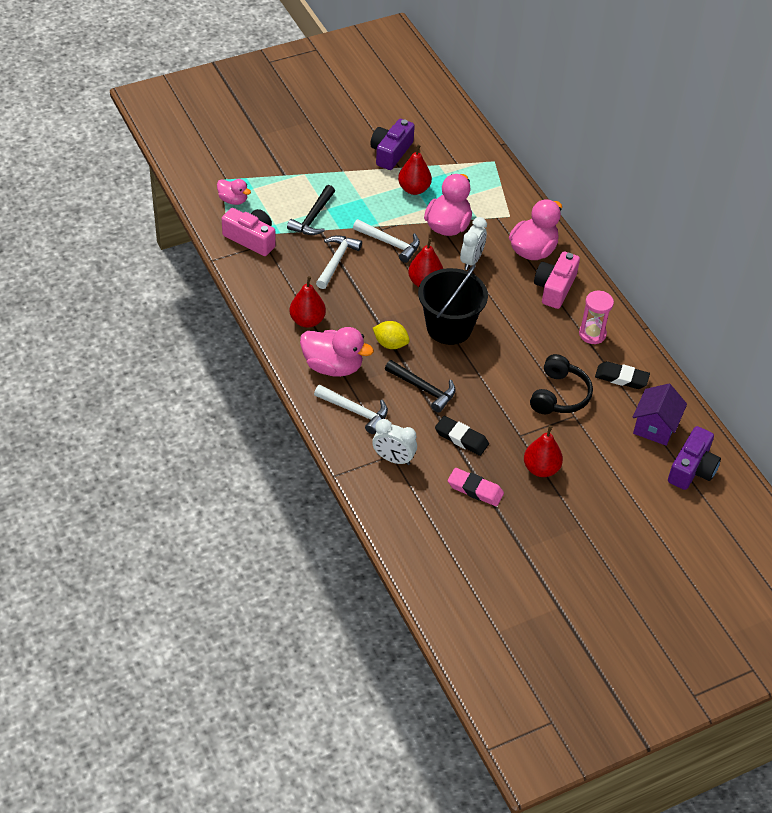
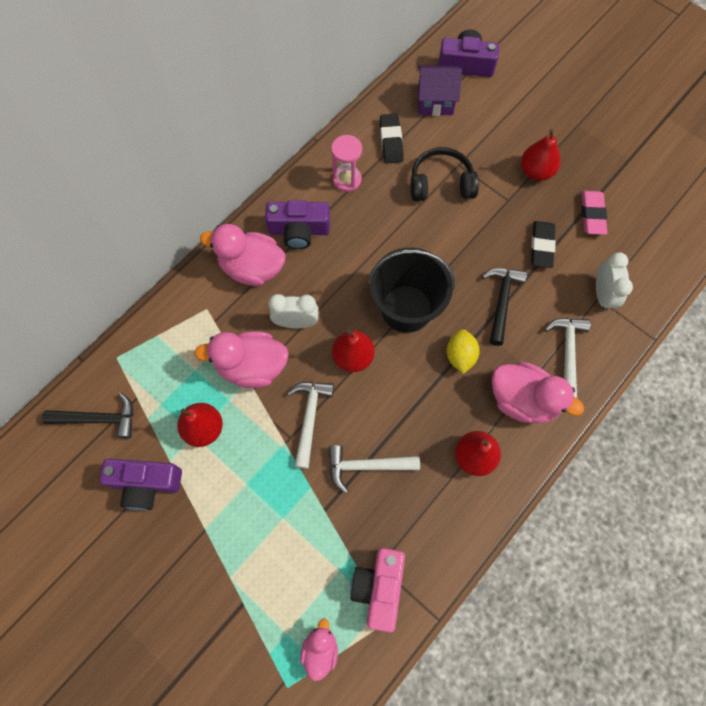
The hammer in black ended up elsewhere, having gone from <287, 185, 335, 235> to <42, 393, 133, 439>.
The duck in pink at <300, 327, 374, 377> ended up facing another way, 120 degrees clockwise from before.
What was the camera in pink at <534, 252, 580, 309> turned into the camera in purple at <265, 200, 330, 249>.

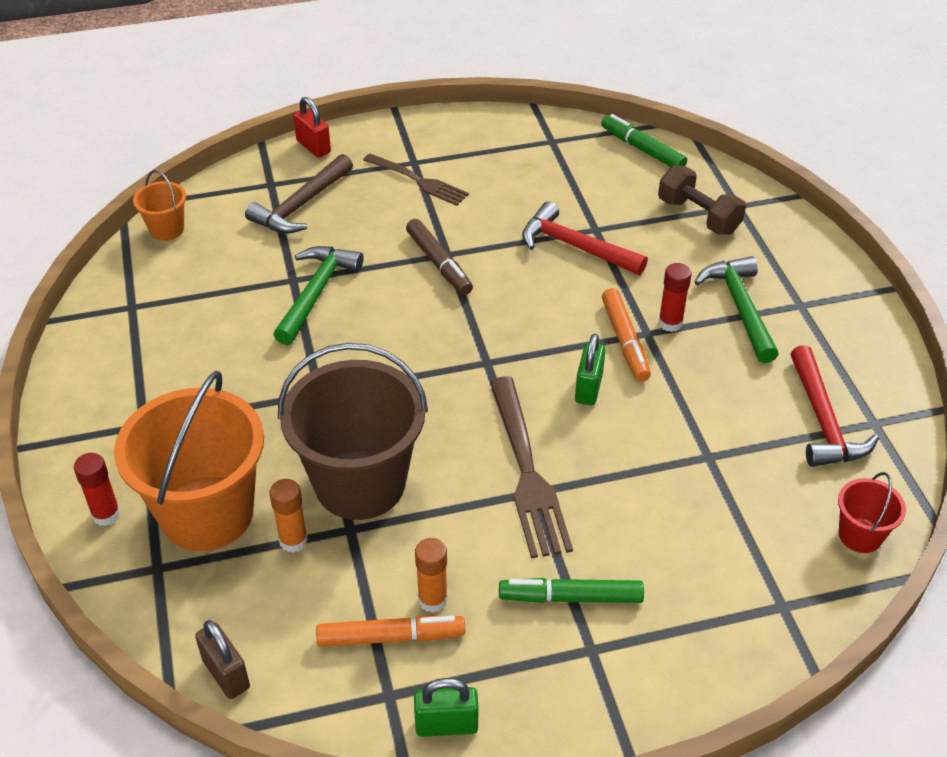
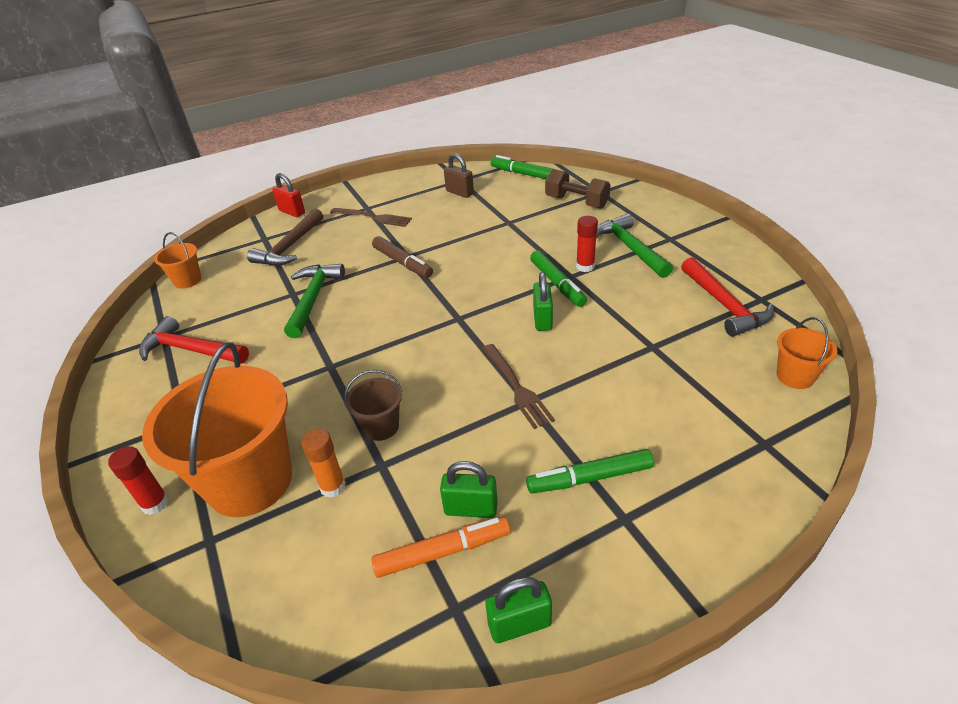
The padlock in brown ended up elsewhere, having gone from <195, 620, 250, 699> to <444, 153, 474, 198>.
The size of the bucket in brown at <278, 343, 428, 520> changed by a factor of 0.46.
Where the glue stick in orange stood at <415, 538, 448, 613>, the padlock in green came to stand at <440, 461, 498, 518>.
The size of the fork in brown at <490, 376, 573, 559> changed by a factor of 0.65.
The hammer in red ended up elsewhere, having gone from <522, 201, 648, 275> to <139, 316, 249, 364>.
What was the marker in orange at <602, 288, 651, 382> turned into the marker in green at <530, 250, 587, 307>.
What was the bucket in red at <838, 472, 906, 553> turned into the bucket in orange at <777, 317, 837, 389>.

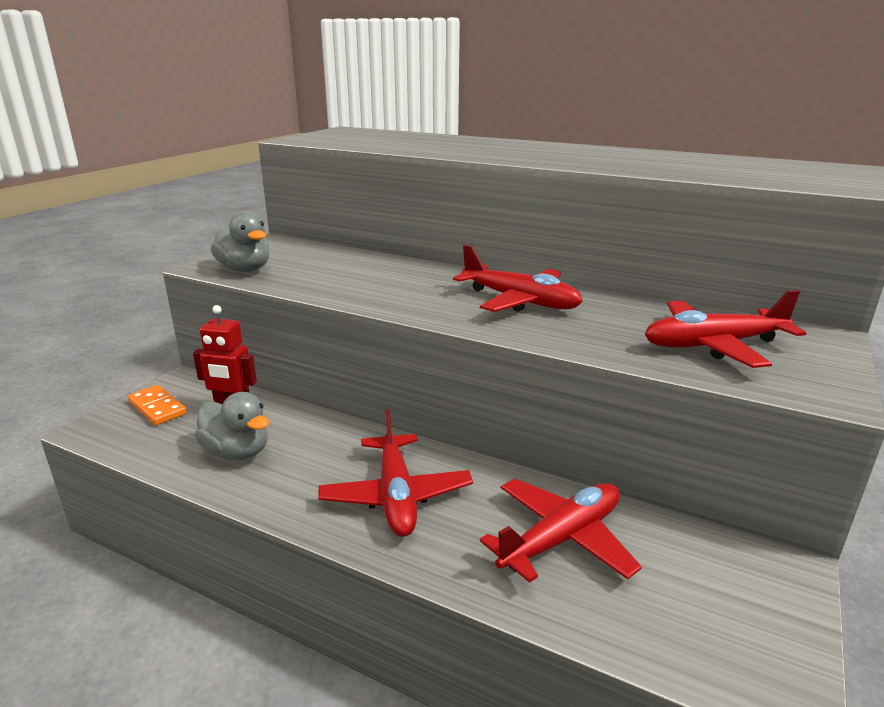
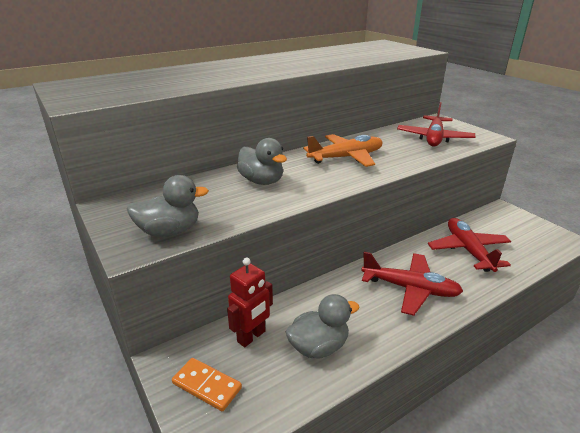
The domino in orange at <128, 385, 187, 425> ended up facing another way, 45 degrees clockwise from before.
What was the plane in red at <453, 245, 583, 312> turned into the plane in orange at <303, 134, 383, 167>.
The second view gained the duck in grey at <237, 138, 287, 185>.

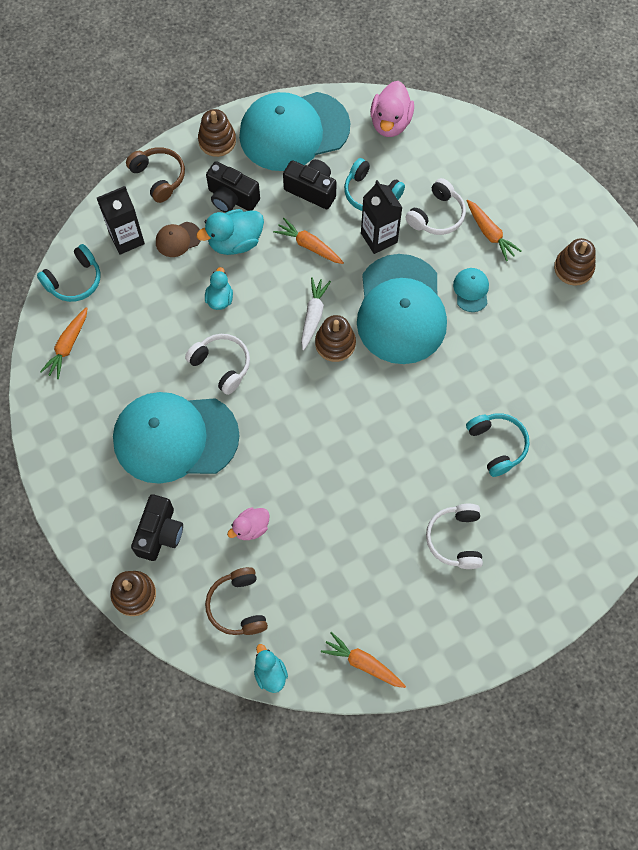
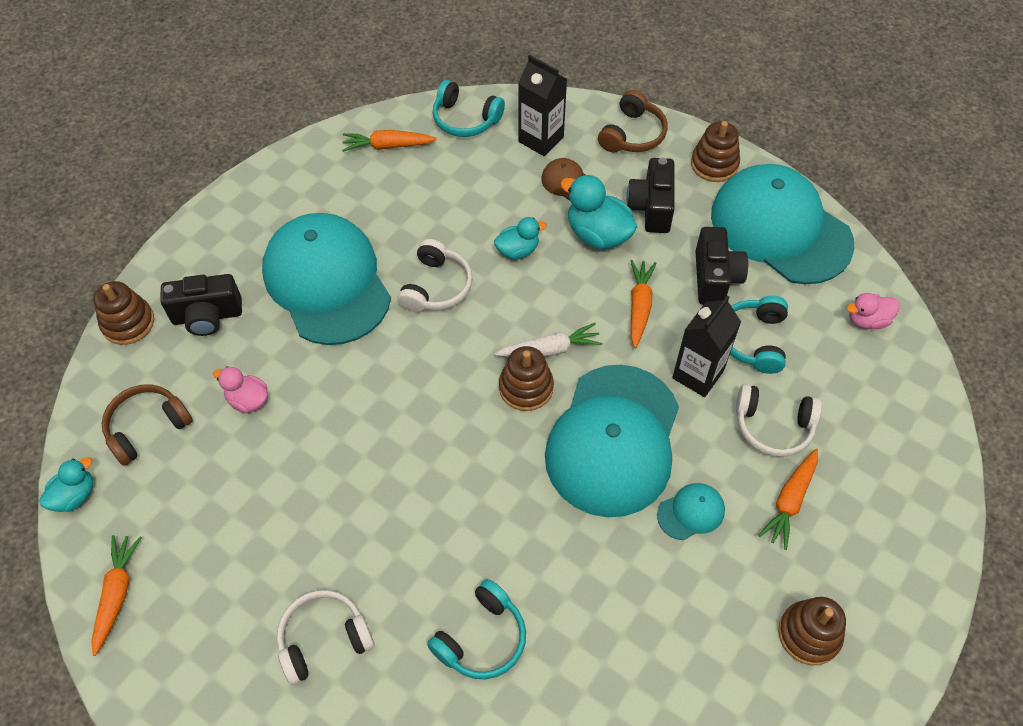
The cap in turquoise at <357, 254, 447, 364> ended up facing another way, 45 degrees counterclockwise from before.
The size of the duck in pink at <370, 81, 414, 137> changed by a factor of 0.61.

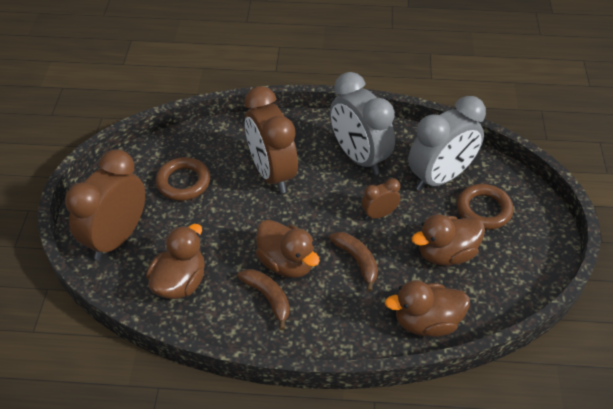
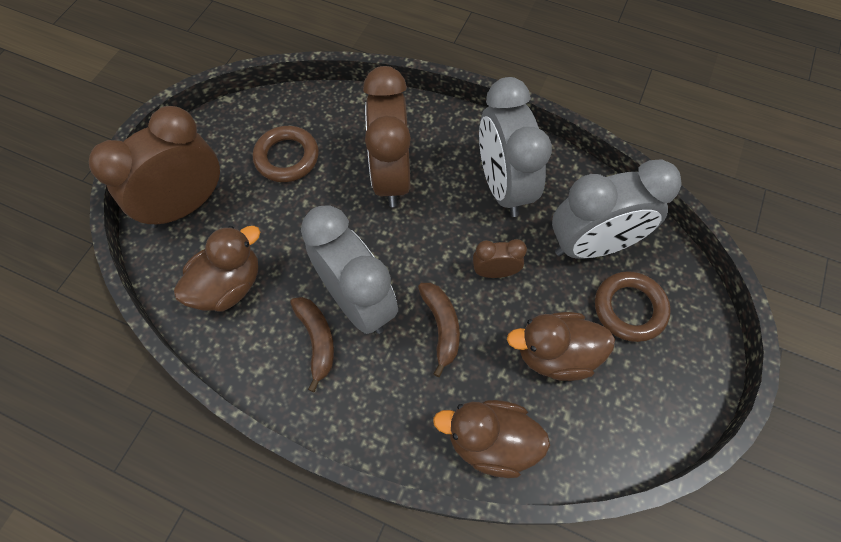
Where the duck in brown stood at <256, 220, 320, 278>, the clock in grey came to stand at <301, 205, 398, 334>.

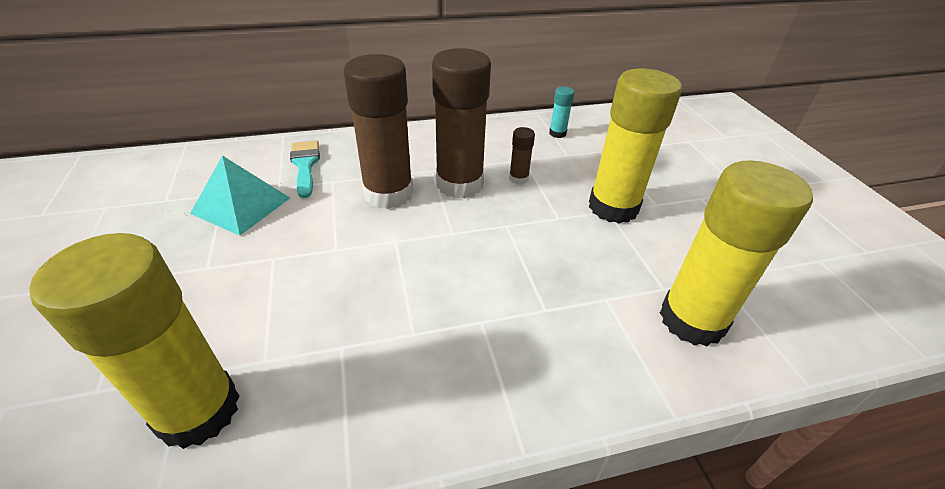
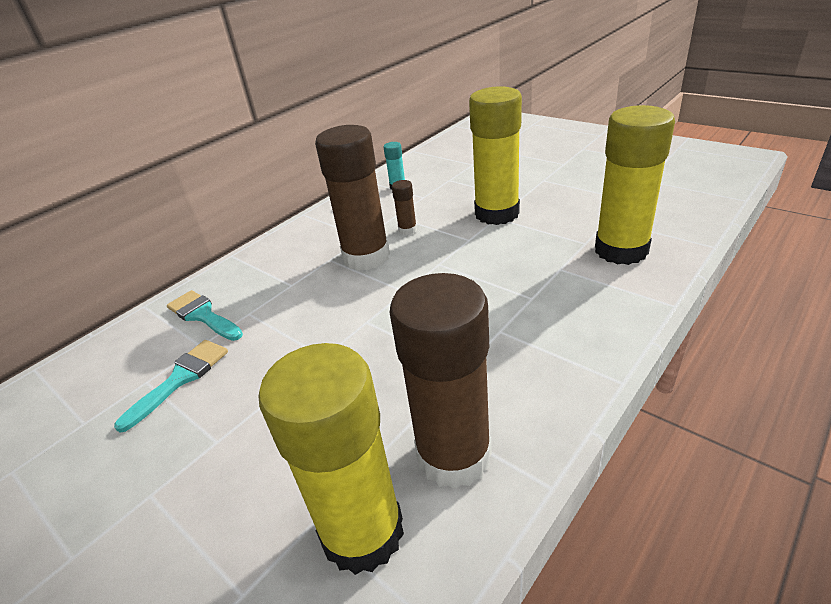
Where the pyramid in turquoise stood at <190, 155, 290, 236>, the brush in turquoise came to stand at <114, 340, 228, 433>.
The glue stick in brown ended up elsewhere, having gone from <343, 54, 413, 209> to <390, 273, 492, 489>.

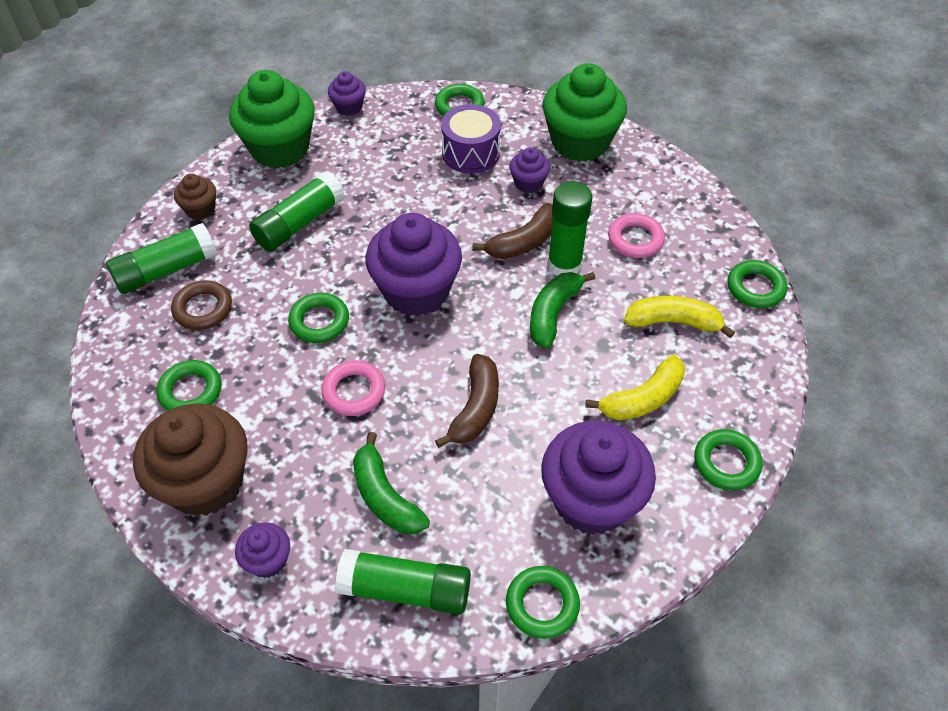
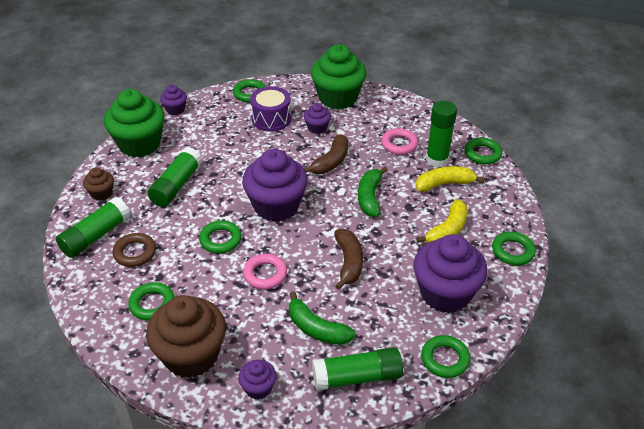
The glue stick in green ended up elsewhere, having gone from <547, 181, 592, 276> to <426, 101, 457, 167>.

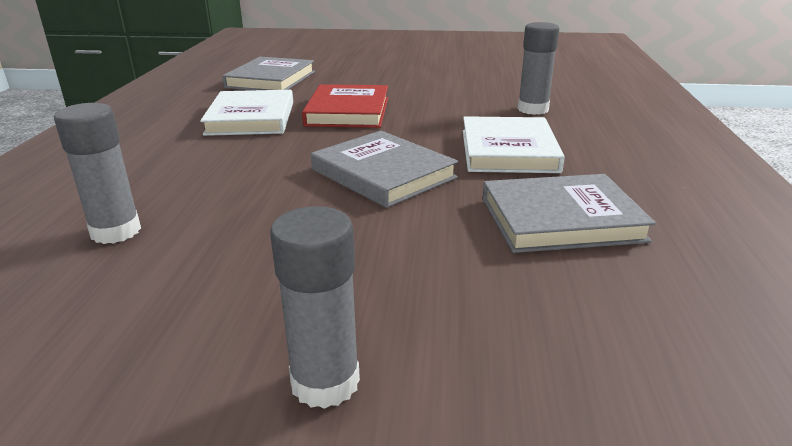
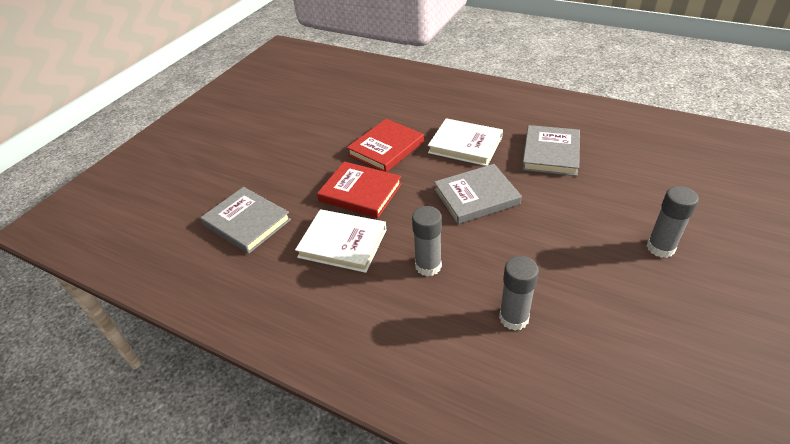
The glue stick in grey ended up elsewhere, having gone from <518, 22, 559, 115> to <412, 206, 442, 276>.
The second view gained the book in red at <347, 119, 424, 172>.

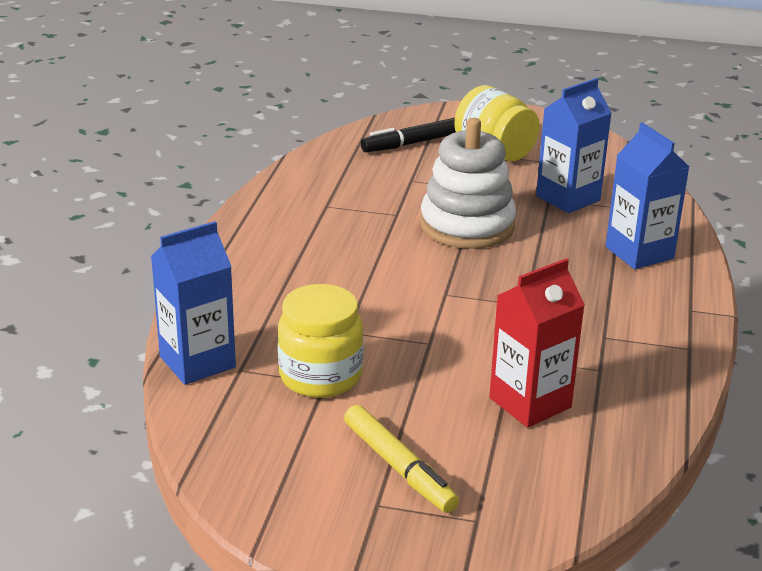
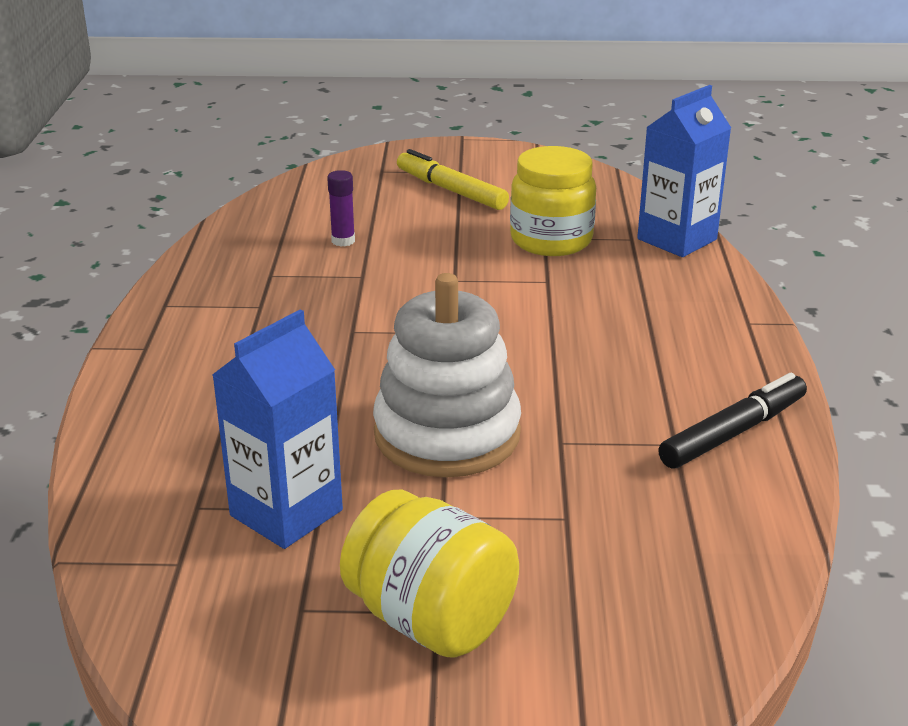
The marker in black ended up elsewhere, having gone from <361, 118, 456, 152> to <658, 373, 807, 468>.
Where the carton in red stood at <489, 258, 585, 428>, the glue stick in purple came to stand at <327, 170, 355, 247>.
The second view lost the carton in blue at <606, 122, 689, 269>.

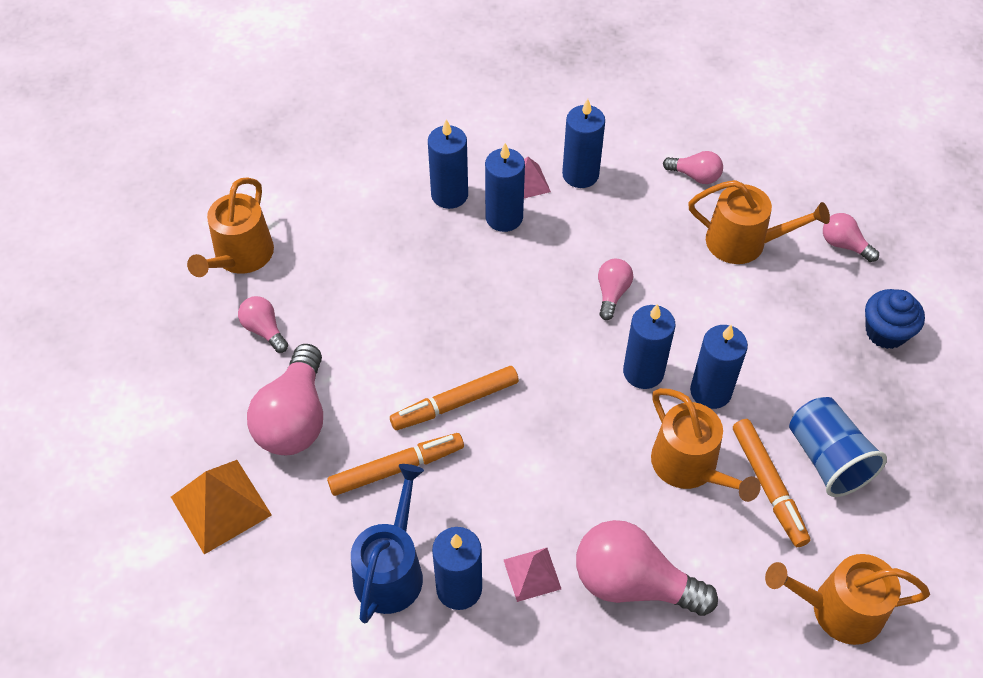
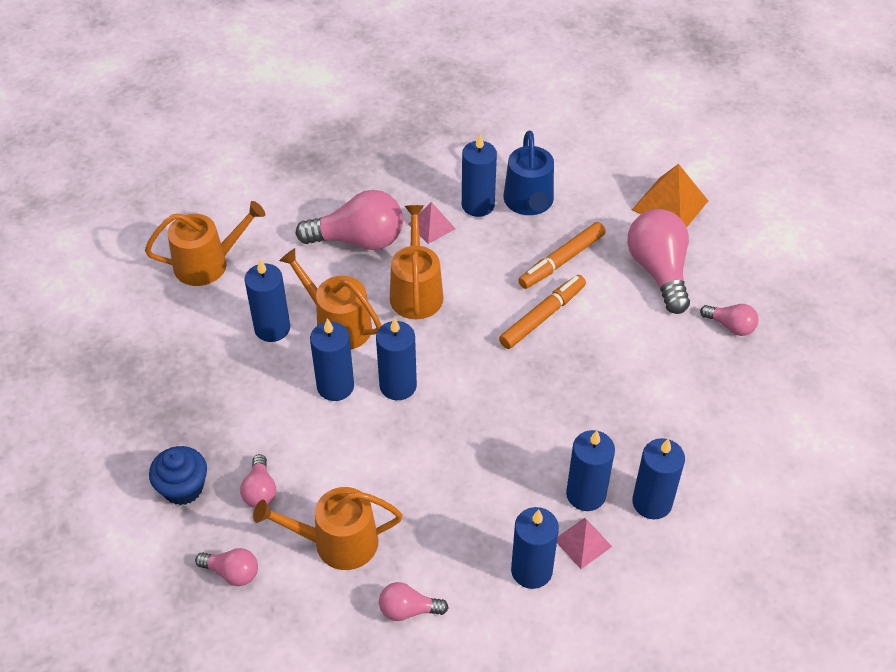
The watering can in orange ended up elsewhere, having gone from <187, 177, 274, 277> to <390, 205, 443, 319>.
The light bulb in pink ended up elsewhere, having gone from <598, 259, 633, 320> to <240, 454, 276, 508>.
Where the marker in orange stood at <733, 419, 810, 547>, the candle in blue came to stand at <244, 259, 290, 342>.
The second view lost the cup in blue at <789, 397, 887, 497>.

